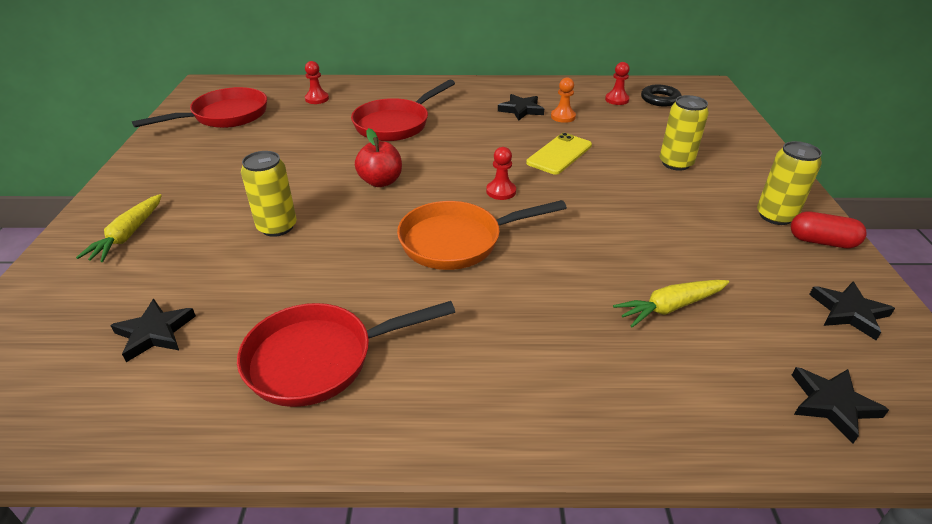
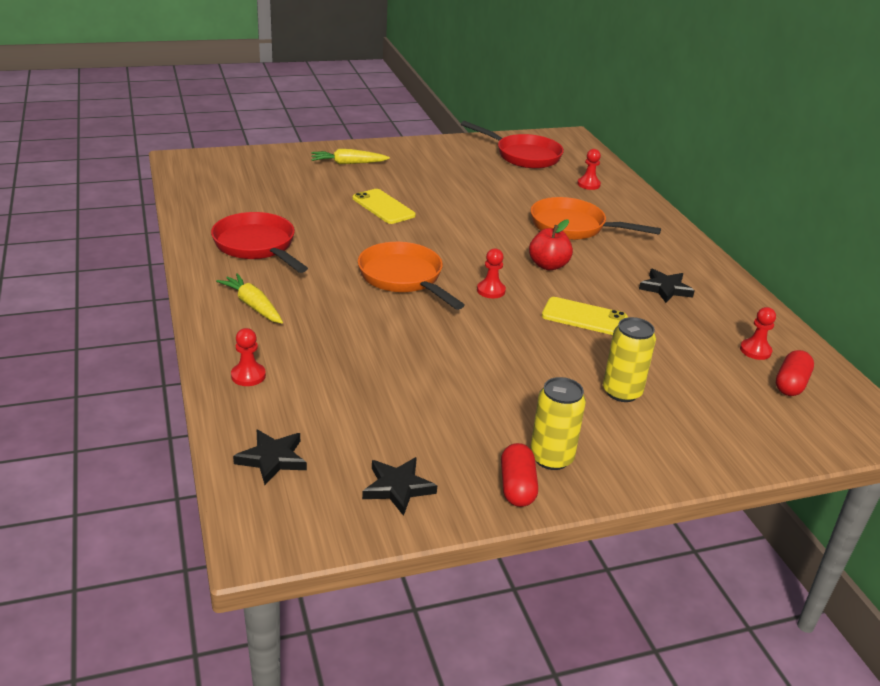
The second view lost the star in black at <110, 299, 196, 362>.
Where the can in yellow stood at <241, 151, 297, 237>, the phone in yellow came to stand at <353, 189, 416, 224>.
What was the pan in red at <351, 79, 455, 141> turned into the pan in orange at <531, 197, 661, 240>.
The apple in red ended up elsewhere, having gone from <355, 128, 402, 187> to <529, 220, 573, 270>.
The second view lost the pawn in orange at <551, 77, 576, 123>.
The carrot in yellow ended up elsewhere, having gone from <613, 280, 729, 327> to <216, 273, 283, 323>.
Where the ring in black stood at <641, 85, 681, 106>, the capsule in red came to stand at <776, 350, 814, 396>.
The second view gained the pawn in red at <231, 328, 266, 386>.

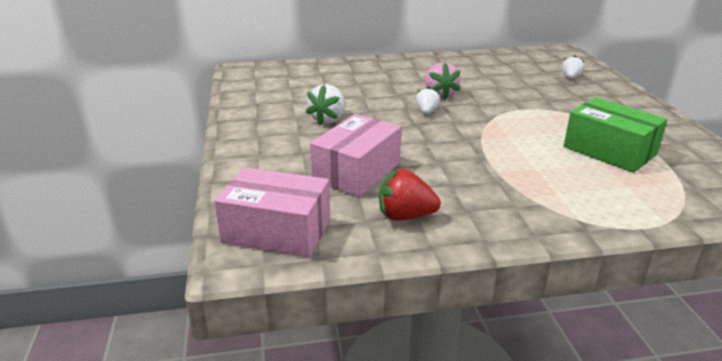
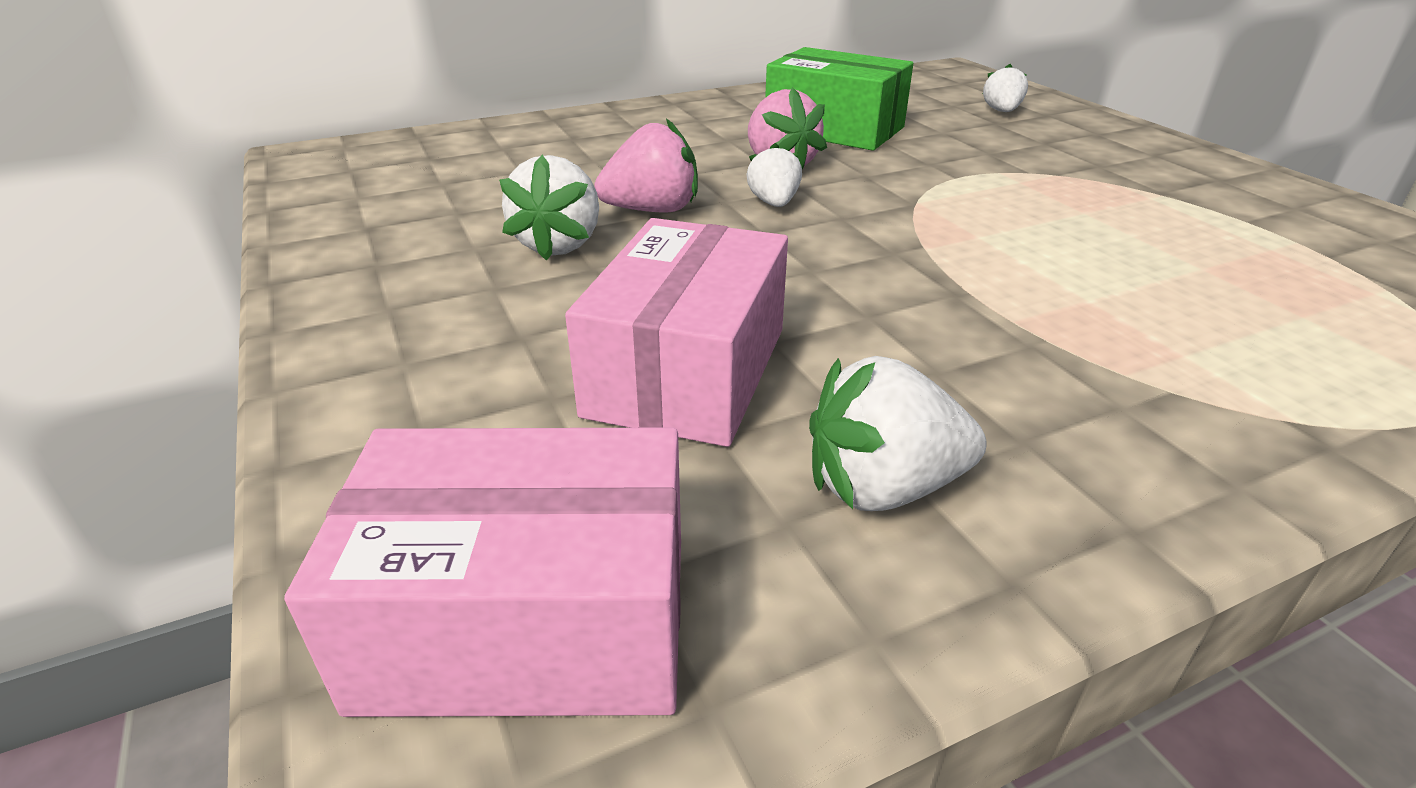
What was the strawberry in red at <379, 169, 441, 221> turned into the strawberry in white at <809, 356, 986, 511>.
The box in green ended up elsewhere, having gone from <564, 97, 668, 173> to <765, 47, 913, 151>.
The second view gained the strawberry in pink at <594, 118, 698, 213>.

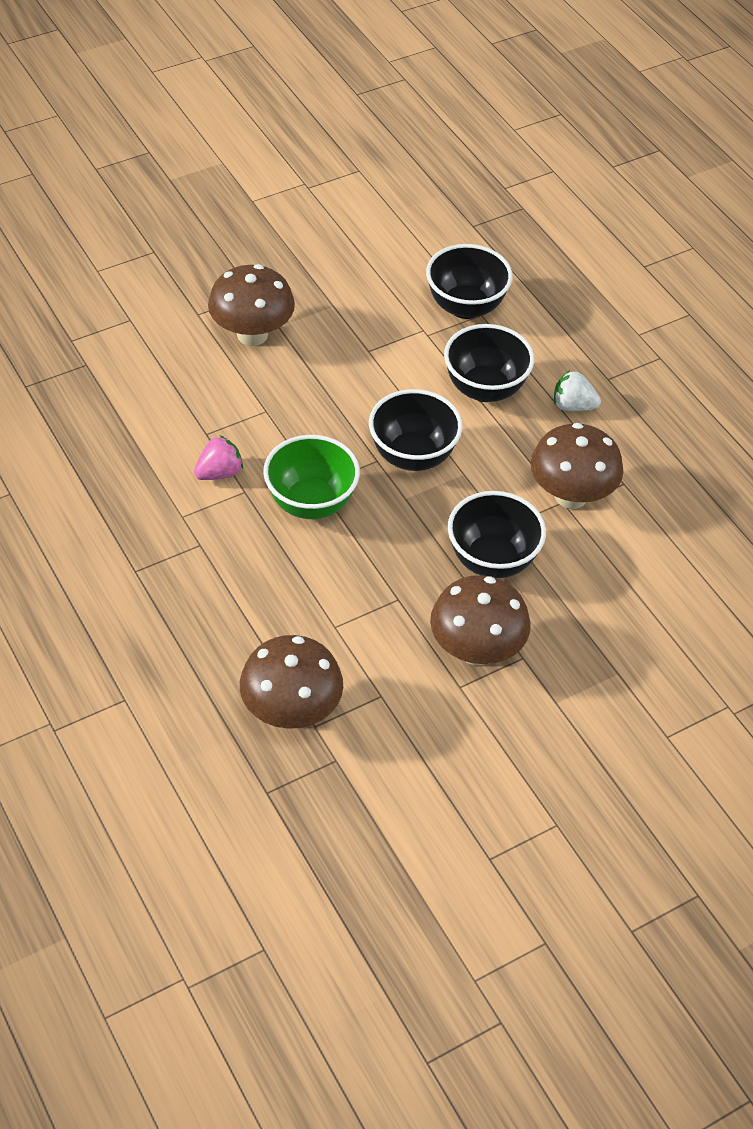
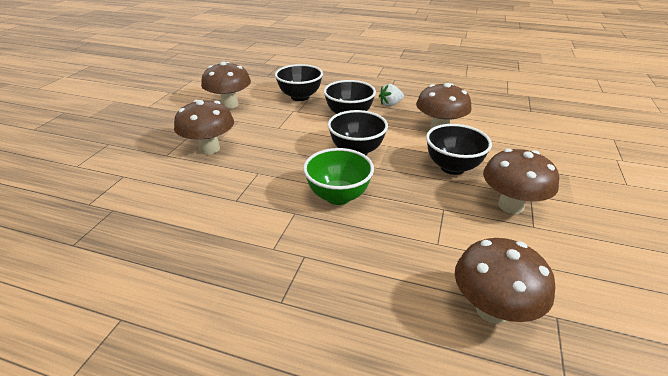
The second view lost the strawberry in pink at <194, 435, 243, 480>.
The second view gained the mushroom in brown at <201, 61, 251, 109>.

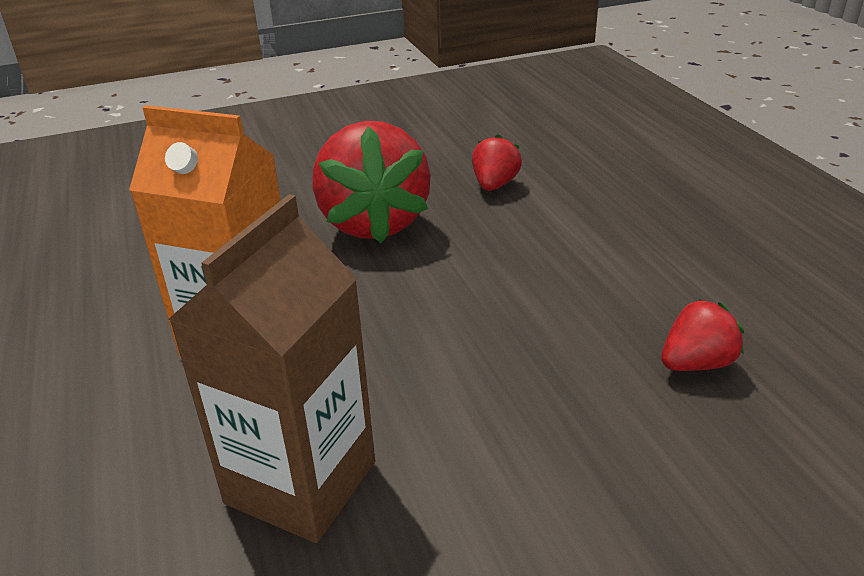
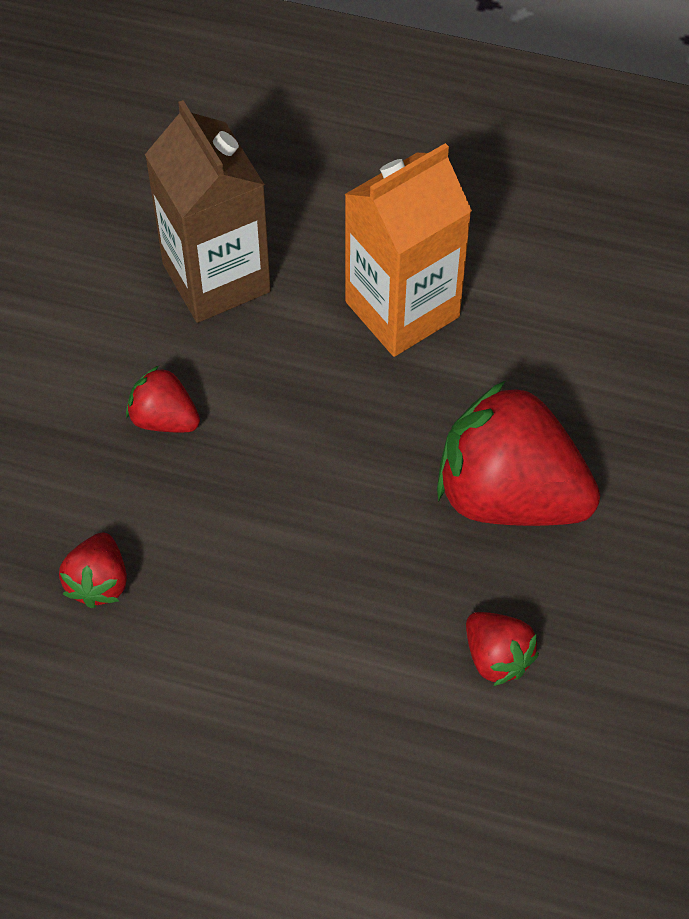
The second view gained the strawberry in red at <126, 366, 200, 432>.

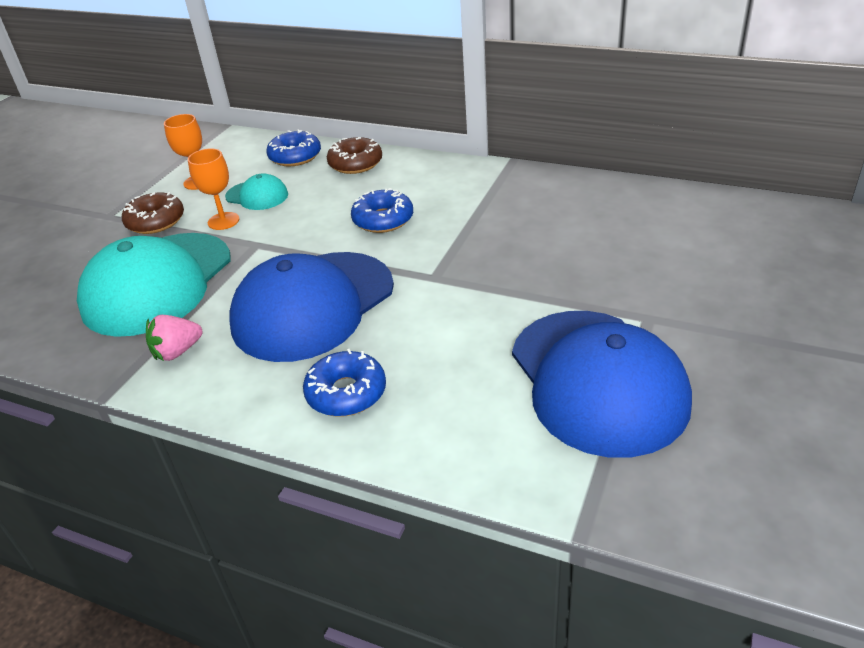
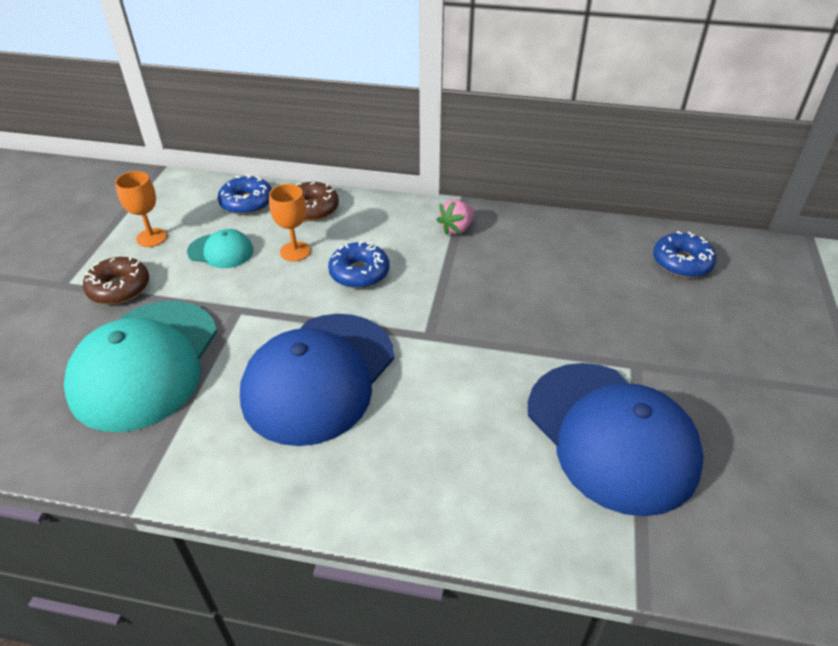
The strawberry in pink ended up elsewhere, having gone from <146, 315, 203, 361> to <436, 199, 474, 235>.
The goblet in orange ended up elsewhere, having gone from <188, 149, 239, 230> to <269, 184, 311, 261>.
The donut in blue ended up elsewhere, having gone from <303, 349, 386, 417> to <653, 231, 717, 278>.

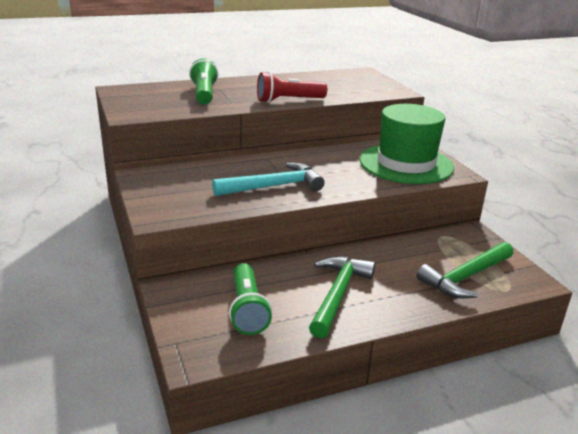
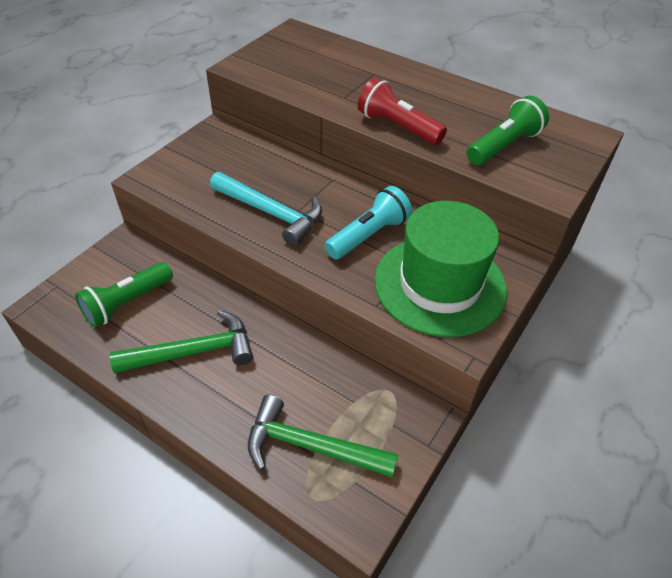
The flashlight in green ended up elsewhere, having gone from <189, 58, 219, 105> to <467, 96, 549, 165>.
The second view gained the flashlight in turquoise at <325, 186, 412, 259>.

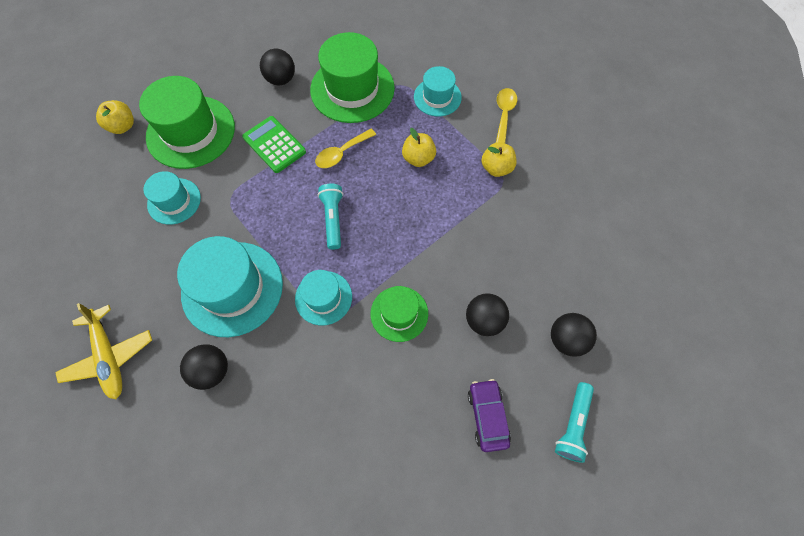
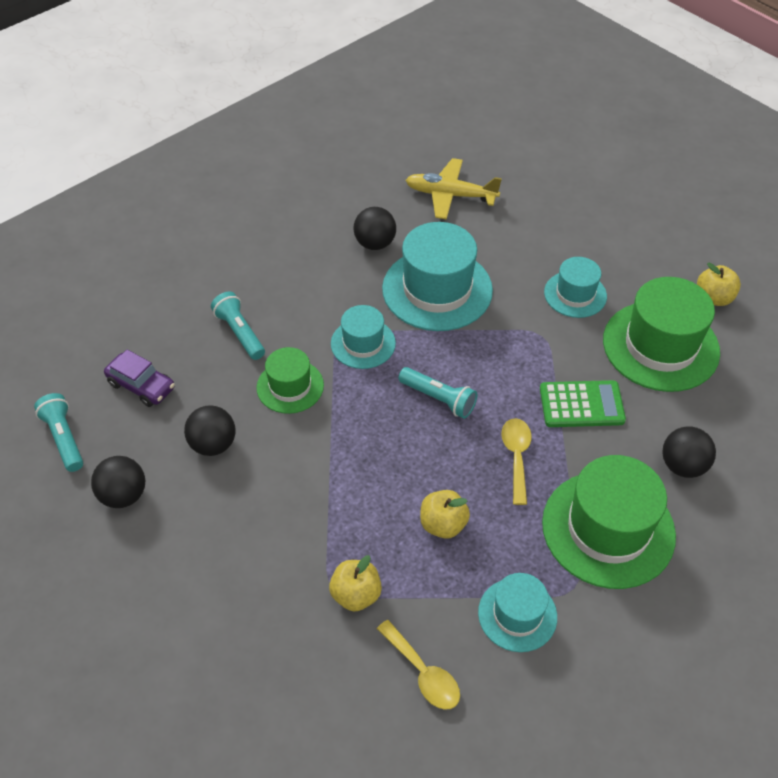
The second view gained the flashlight in turquoise at <211, 292, 265, 360>.

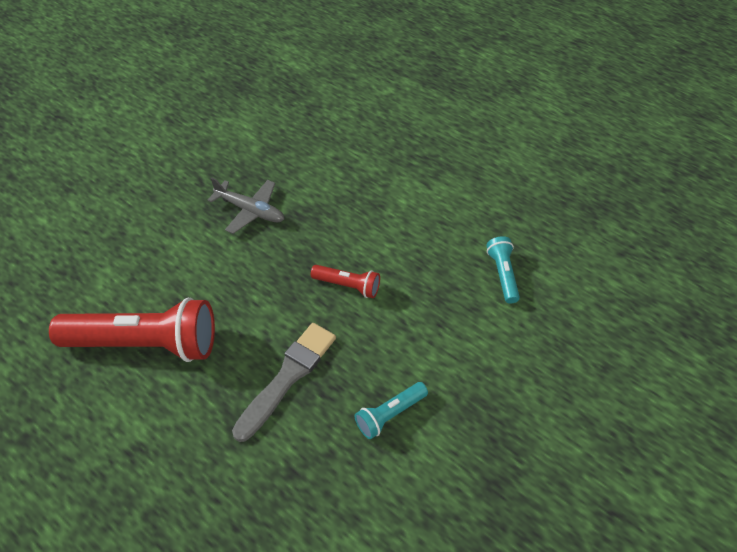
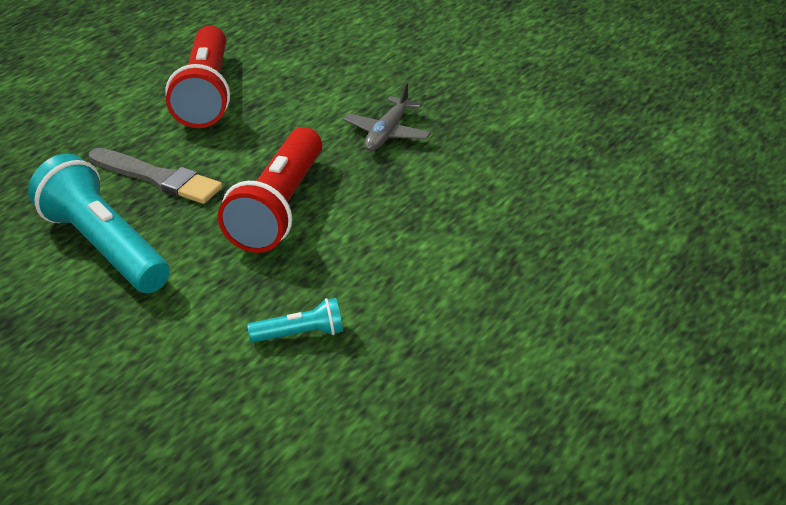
The size of the flashlight in red at <311, 265, 380, 298> changed by a factor of 2.13.
The size of the flashlight in turquoise at <355, 382, 428, 439> changed by a factor of 2.13.

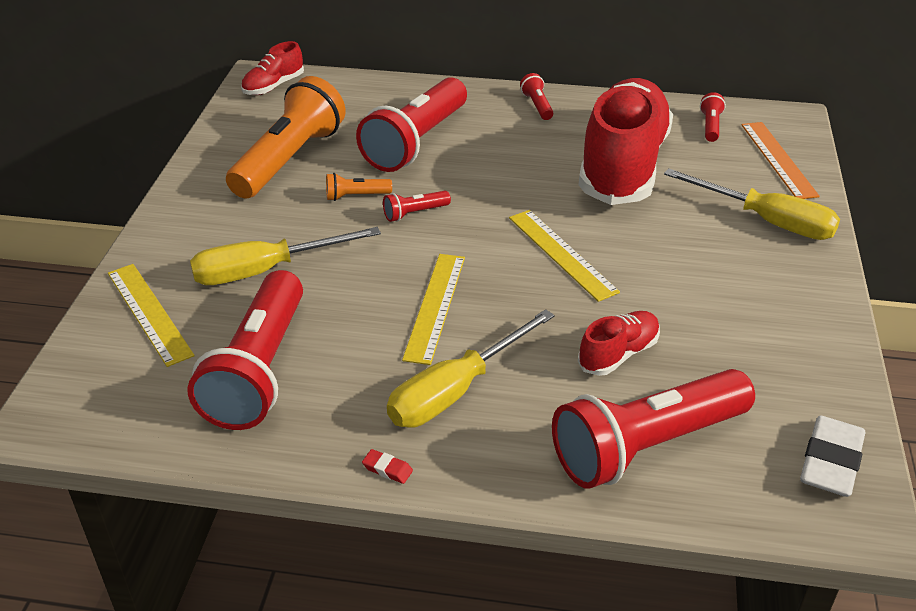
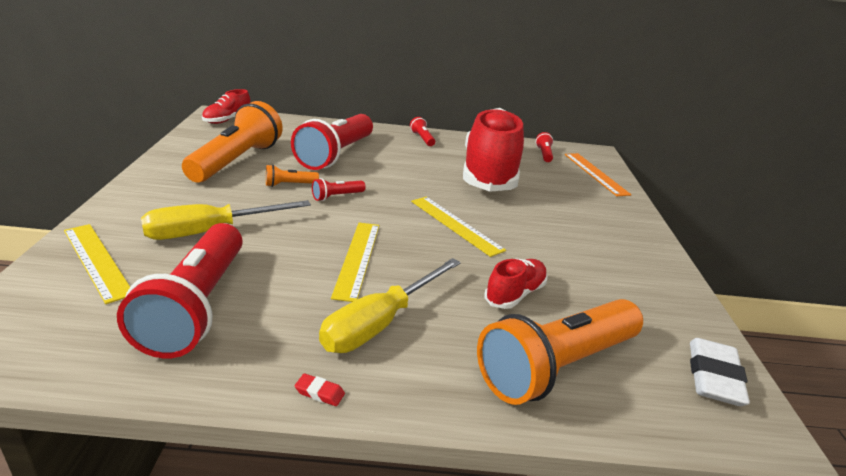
What was the flashlight in red at <552, 369, 755, 489> turned into the flashlight in orange at <477, 299, 643, 405>.
The second view lost the screwdriver in yellow at <664, 168, 840, 240>.

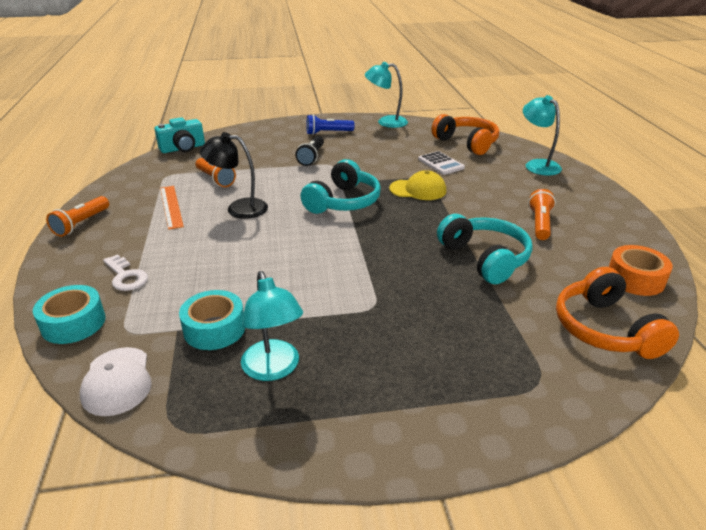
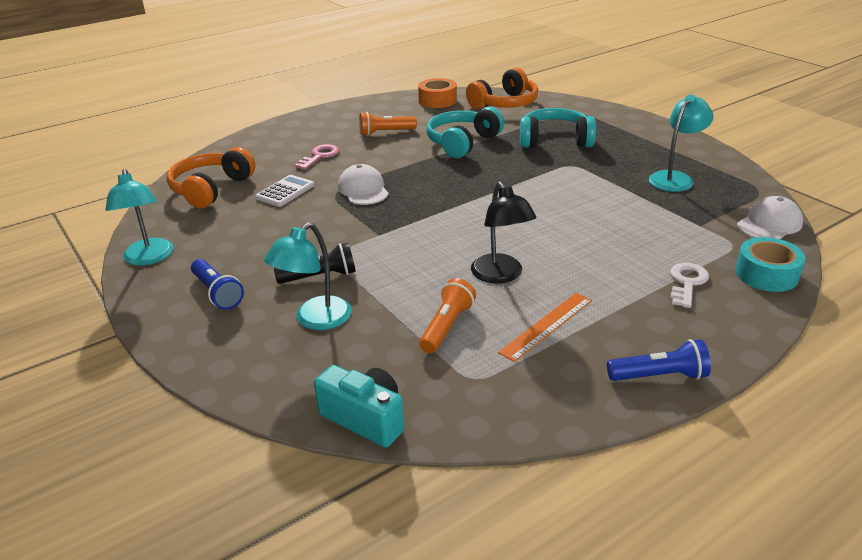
What was the flashlight in orange at <46, 196, 109, 237> turned into the flashlight in blue at <607, 339, 711, 381>.
The second view lost the tape in turquoise at <179, 290, 245, 350>.
The headphones in turquoise ended up elsewhere, having gone from <300, 159, 381, 214> to <520, 108, 596, 148>.
What was the cap in yellow at <389, 170, 446, 200> turned into the cap in white at <338, 164, 389, 205>.
The lamp in turquoise ended up elsewhere, having gone from <523, 95, 562, 176> to <264, 222, 352, 330>.
The second view gained the key in pink at <295, 144, 339, 170>.

